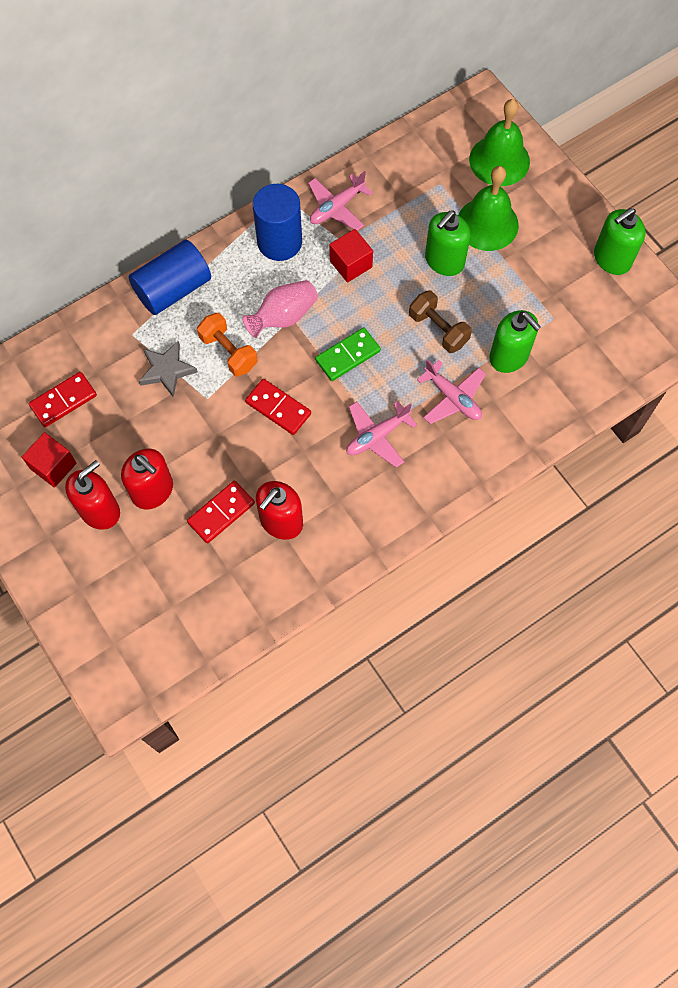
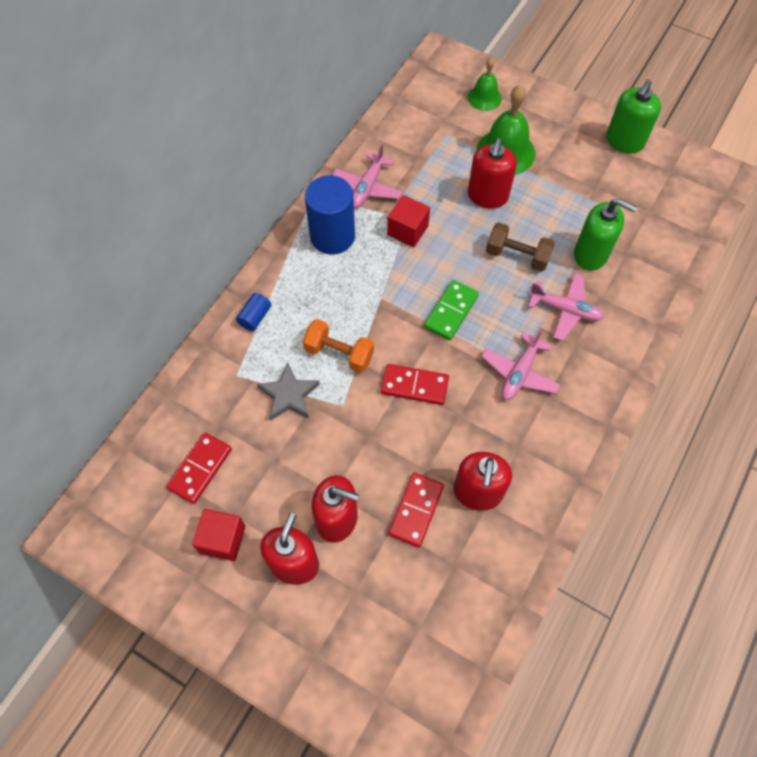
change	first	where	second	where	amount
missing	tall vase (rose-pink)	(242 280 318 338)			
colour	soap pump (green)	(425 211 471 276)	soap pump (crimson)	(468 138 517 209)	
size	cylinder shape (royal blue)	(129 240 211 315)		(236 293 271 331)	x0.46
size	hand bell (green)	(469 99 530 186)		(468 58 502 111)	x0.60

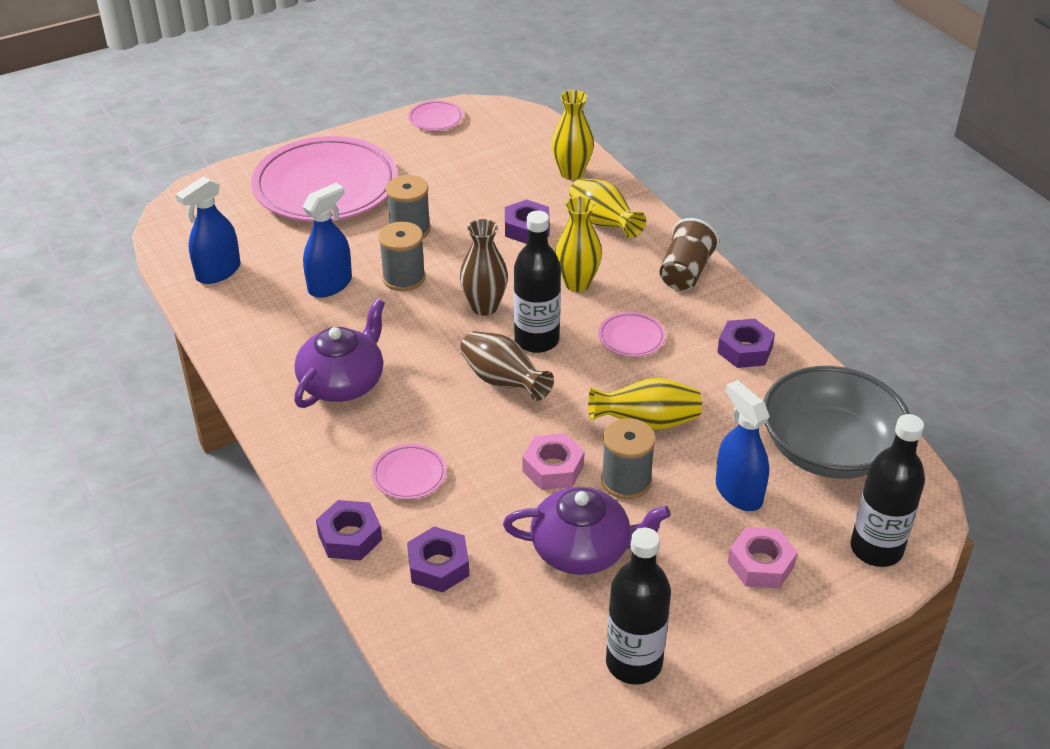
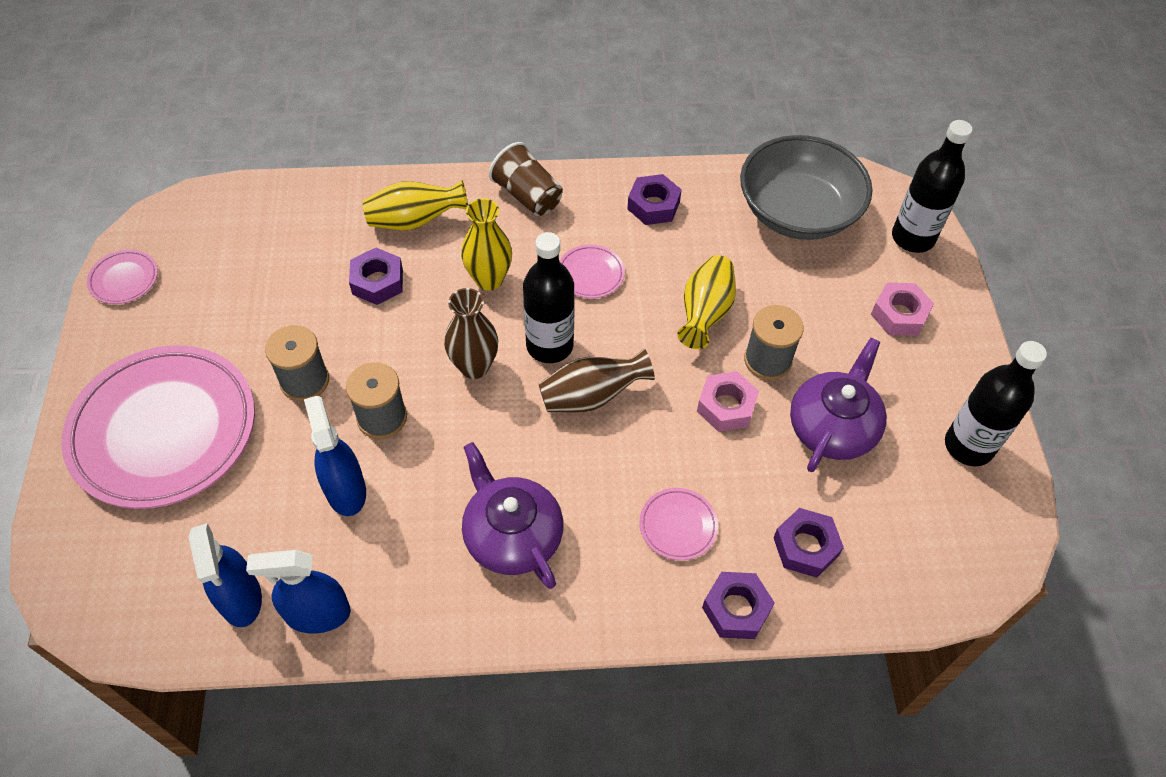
change	first	where	second	where	amount
missing	tall vase (bright yellow)	(551 90 594 180)			
relocated	spray bottle (royal blue)	(716 380 769 511)		(246 550 351 634)	

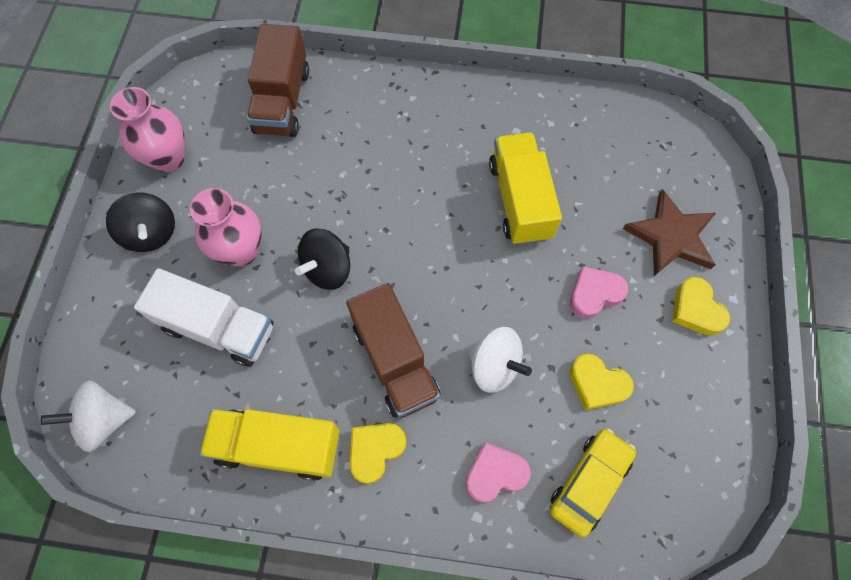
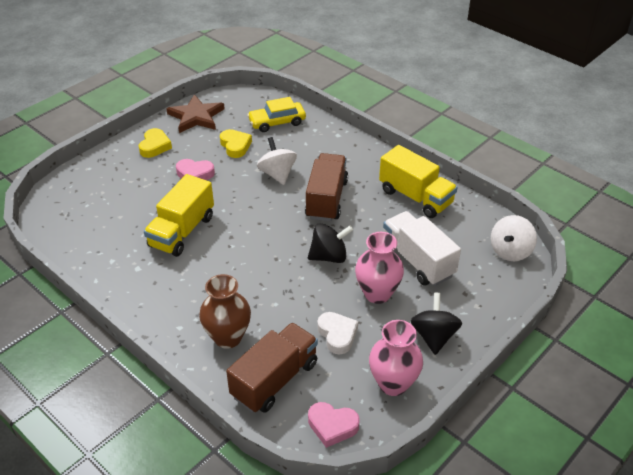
change	first	where	second	where	amount
missing	heart shape (bright yellow)	(350 423 406 484)			
appeared			tall vase (dark brown)	(199 274 251 349)	
appeared			heart shape (pure white)	(317 312 358 355)	
relocated	heart shape (rose-pink)	(465 442 531 502)		(308 402 360 448)	
relocated	five-pointed star (dark brown)	(623 189 716 276)		(166 94 225 133)	
spun	toy top (pure white)	(41 381 136 452)		(491 215 537 261)	105 degrees clockwise

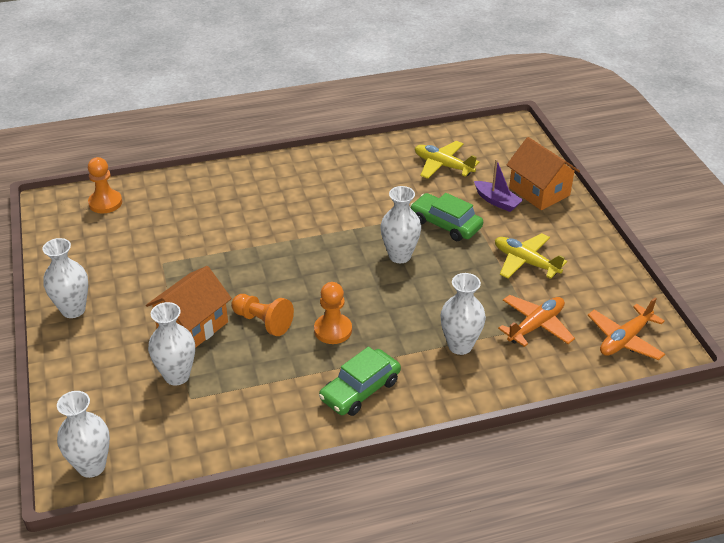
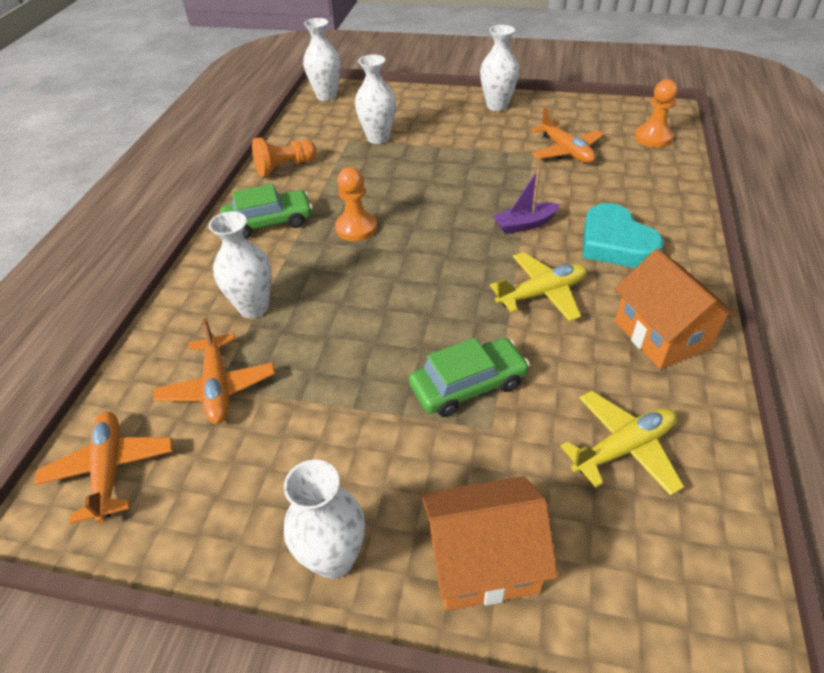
change	first	where	second	where	amount
appeared			plane (bright orange)	(531 108 604 163)	
appeared			heart shape (turquoise)	(583 203 664 268)	
relocated	house (bright orange)	(146 266 232 348)		(615 249 737 369)	
relocated	pawn (bright orange)	(231 294 294 336)		(252 137 317 177)	
relocated	tall vase (pure white)	(381 186 421 263)		(284 459 365 579)	
relocated	boat (violet)	(474 159 523 212)		(493 168 560 234)	
relocated	plane (bright yellow)	(495 233 567 279)		(490 252 587 321)	
spun	car (green)	(319 347 401 416)		(221 184 313 239)	90 degrees clockwise

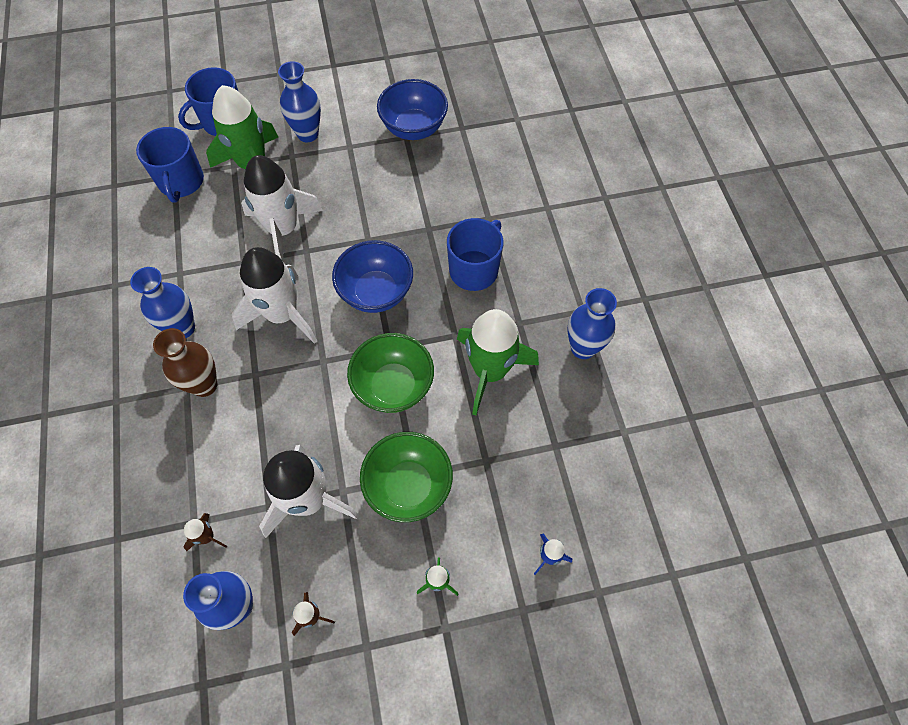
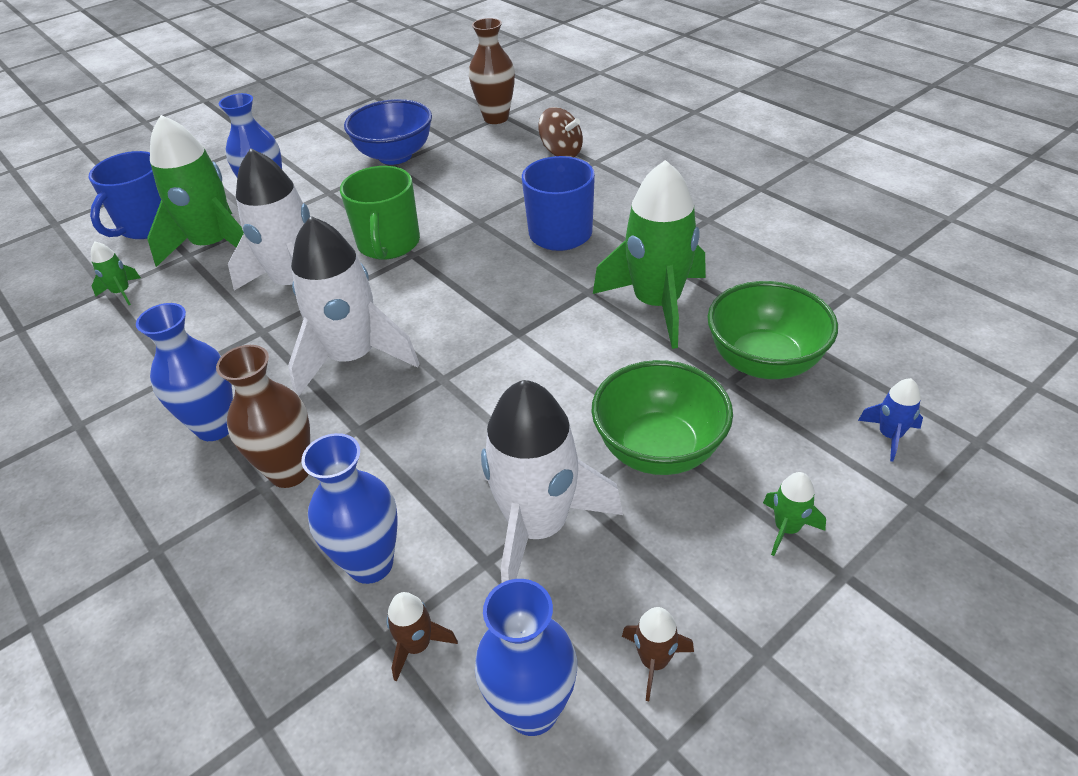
change	first	where	second	where	amount
missing	serving bowl (royal blue)	(332 240 413 313)			
appeared			tea mug (green)	(340 166 420 260)	
appeared			tall vase (dark brown)	(469 18 515 124)	
appeared			toy top (dark brown)	(538 107 583 157)	
relocated	serving bowl (green)	(347 333 434 413)		(707 281 838 379)	
relocated	tall vase (royal blue)	(567 288 617 359)		(301 433 398 584)	
exchanged	tea mug (royal blue)	(136 127 204 202)	rocket (green)	(91 242 141 305)	

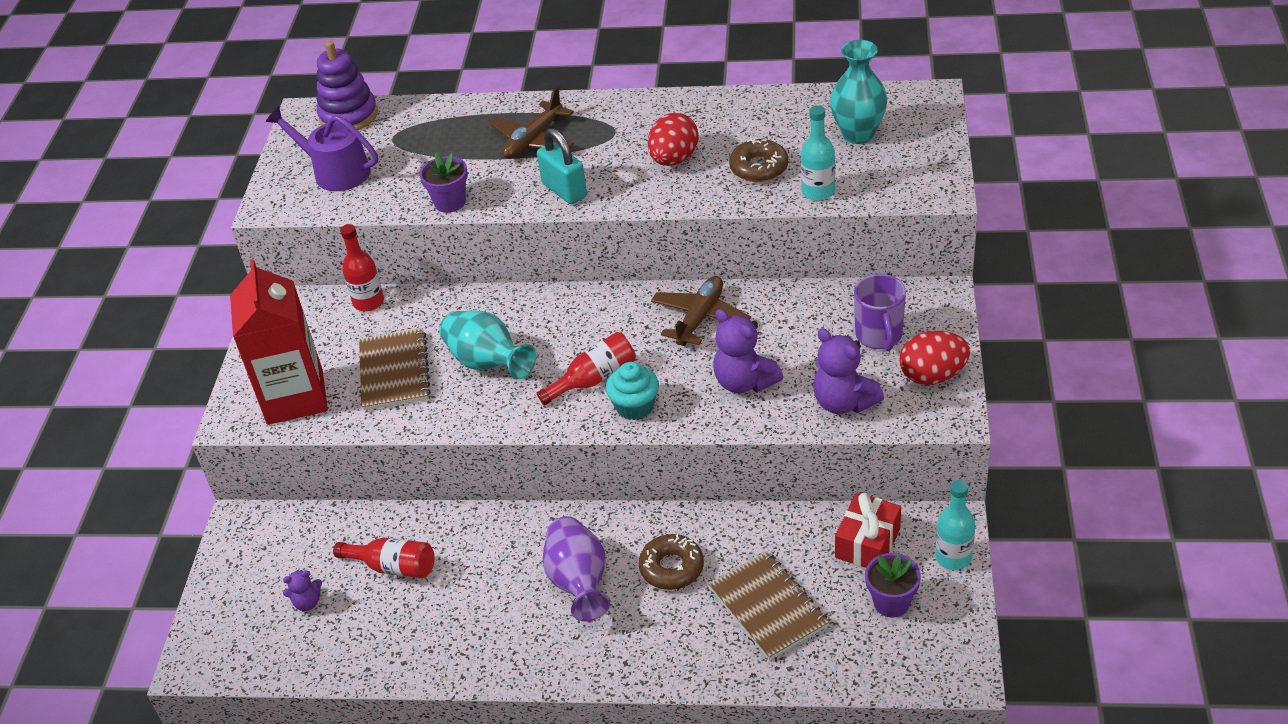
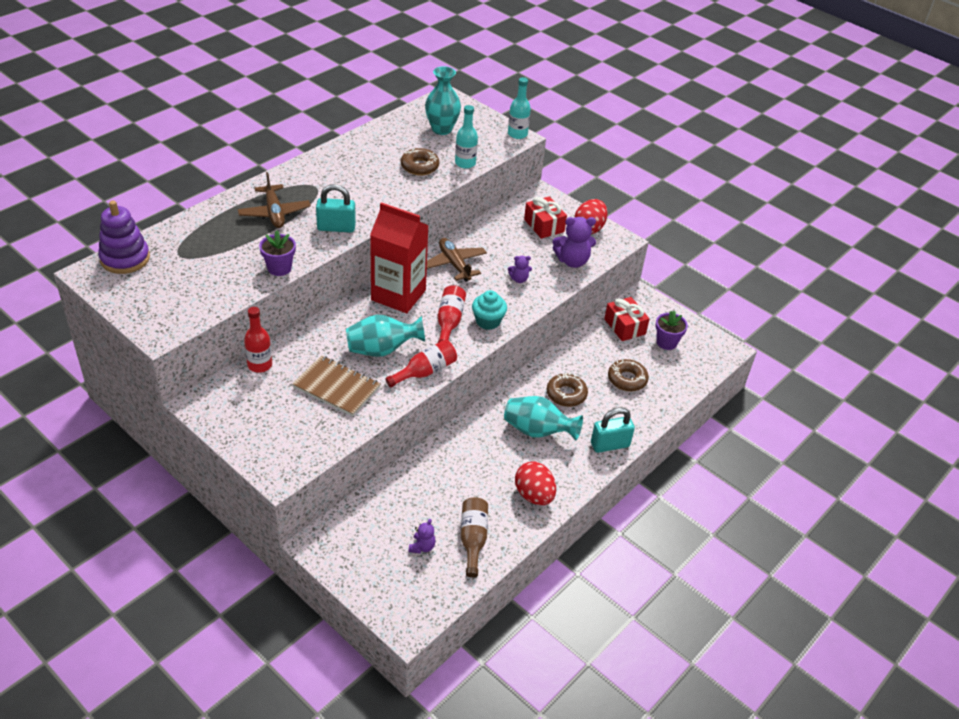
change	first	where	second	where	amount
missing	watering pot (violet)	(265 107 378 191)			
appeared			flask (dark brown)	(461 497 488 578)	
appeared			lock (turquoise)	(591 407 635 453)	
relocated	juice carton (crimson)	(230 259 328 425)		(370 202 429 313)	
relocated	flask (crimson)	(333 538 435 578)		(385 340 457 388)	
relocated	egg (crimson)	(648 113 699 166)		(515 462 556 505)	
relocated	flask (turquoise)	(935 480 975 570)		(508 77 531 139)	
exchanged	notebook (dark brown)	(708 551 829 660)	glazed donut (dark brown)	(608 359 649 391)	
exchanged	tea mug (violet)	(854 274 906 351)	present (crimson)	(524 196 567 239)	
colour	tall vase (violet)	(543 516 610 621)	tall vase (turquoise)	(504 396 583 440)	
size	teddy bear (violet)	(713 309 783 393)		(508 256 532 283)	x0.54

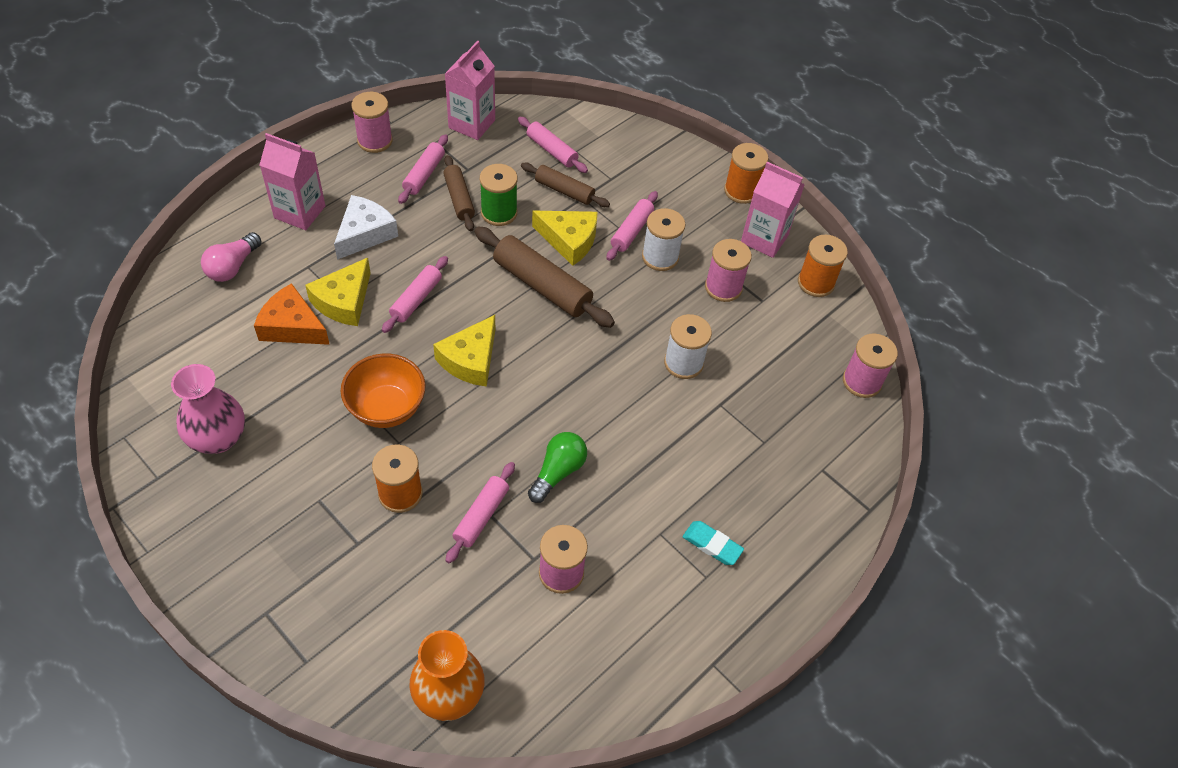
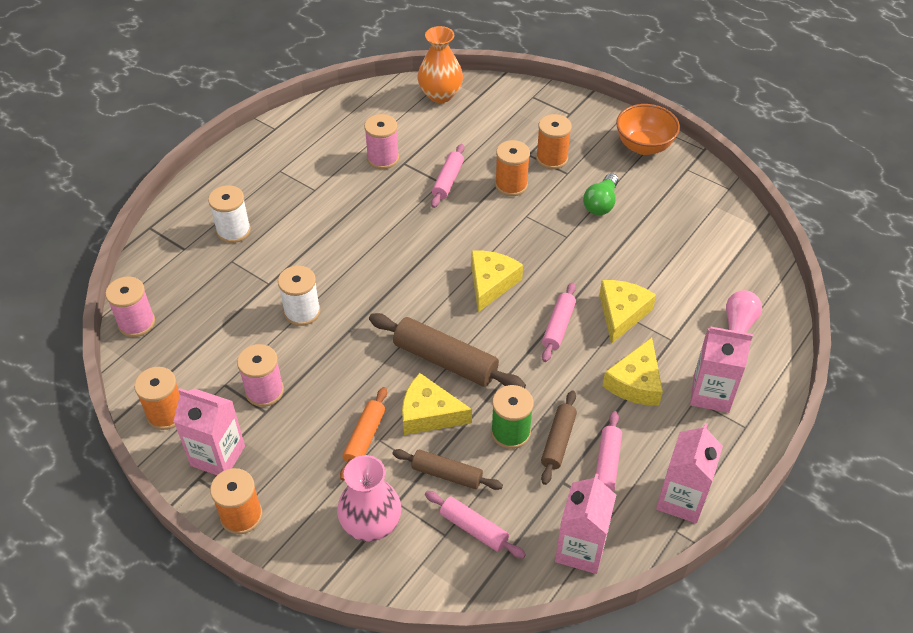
change	first	where	second	where	amount
missing	cheese (bright orange)	(254 283 330 345)			
missing	eraser (turquoise)	(682 521 744 565)			
appeared			reel of thread (bright orange)	(536 114 572 169)	
relocated	tall vase (rose-pink)	(171 364 245 454)		(337 455 402 542)	
relocated	serving bowl (bright orange)	(341 354 426 428)		(616 104 680 155)	
relocated	lightbulb (green)	(528 432 587 503)		(583 173 618 215)	
relocated	reel of thread (pure white)	(642 208 685 271)		(208 185 251 243)	
exchanged	reel of thread (rose-pink)	(351 92 393 153)	juice carton (rose-pink)	(656 423 723 523)	
colour	cheese (pure white)	(334 195 398 260)	cheese (bright yellow)	(603 337 663 406)	
colour	rolling pin (rose-pink)	(606 191 658 261)	rolling pin (bright orange)	(340 387 387 481)	
spun	rolling pin (dark brown)	(443 155 475 231)		(541 390 577 485)	45 degrees clockwise

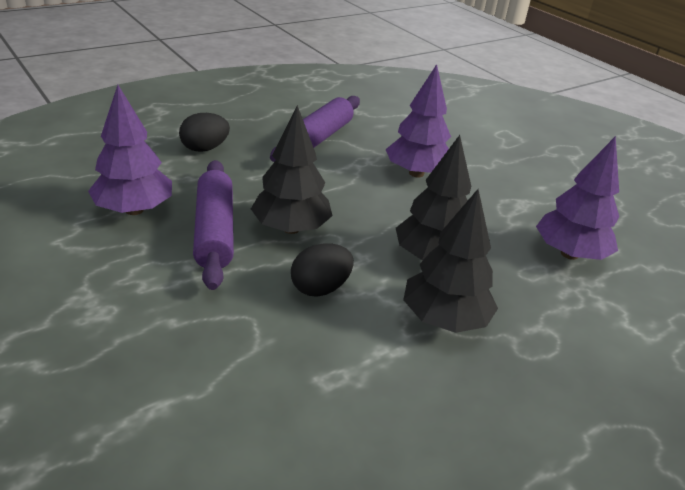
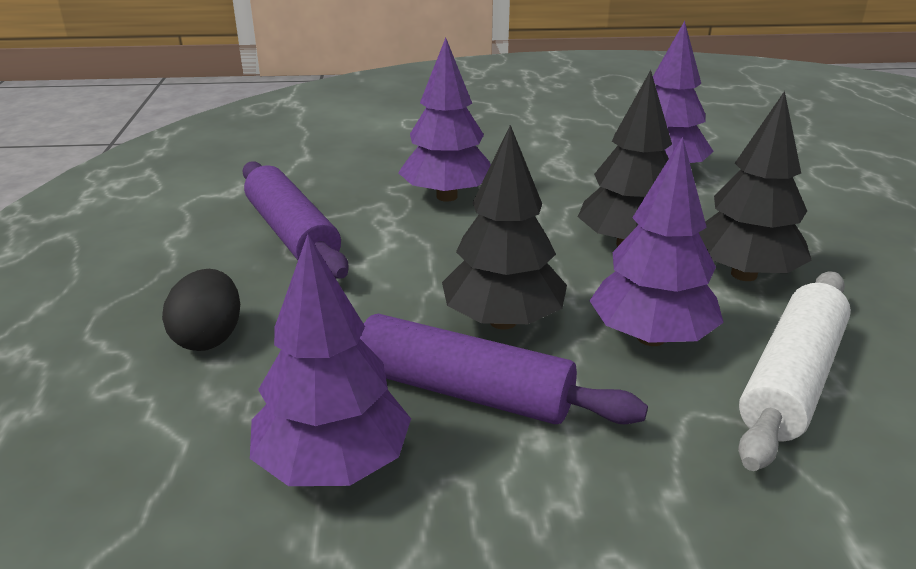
change	first	where	second	where	amount
appeared			rolling pin (pure white)	(738 271 851 471)	
exchanged	egg (jet-black)	(291 243 354 296)	fir tree (violet)	(590 137 724 346)	

